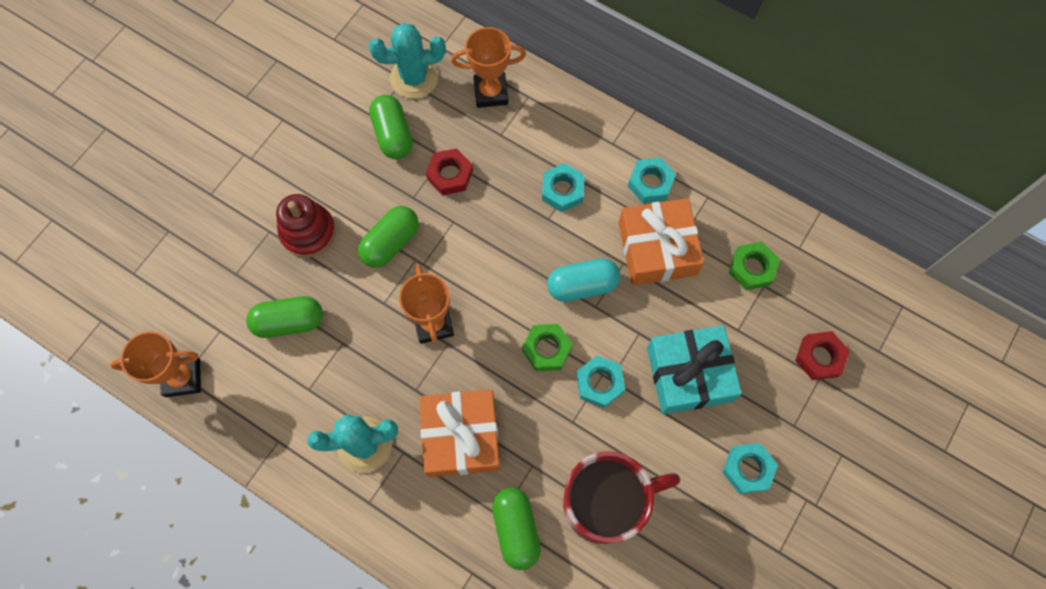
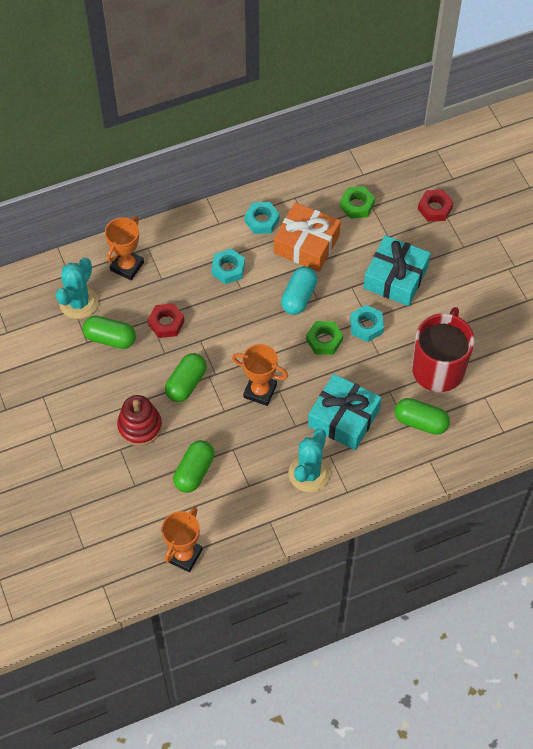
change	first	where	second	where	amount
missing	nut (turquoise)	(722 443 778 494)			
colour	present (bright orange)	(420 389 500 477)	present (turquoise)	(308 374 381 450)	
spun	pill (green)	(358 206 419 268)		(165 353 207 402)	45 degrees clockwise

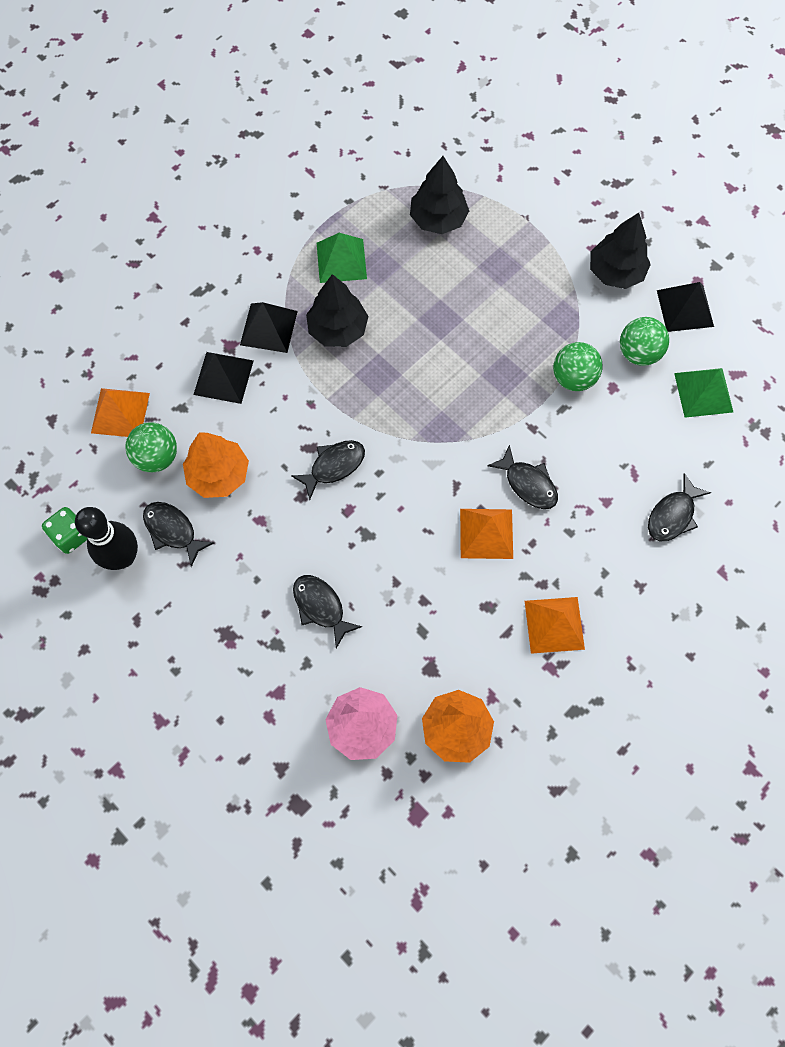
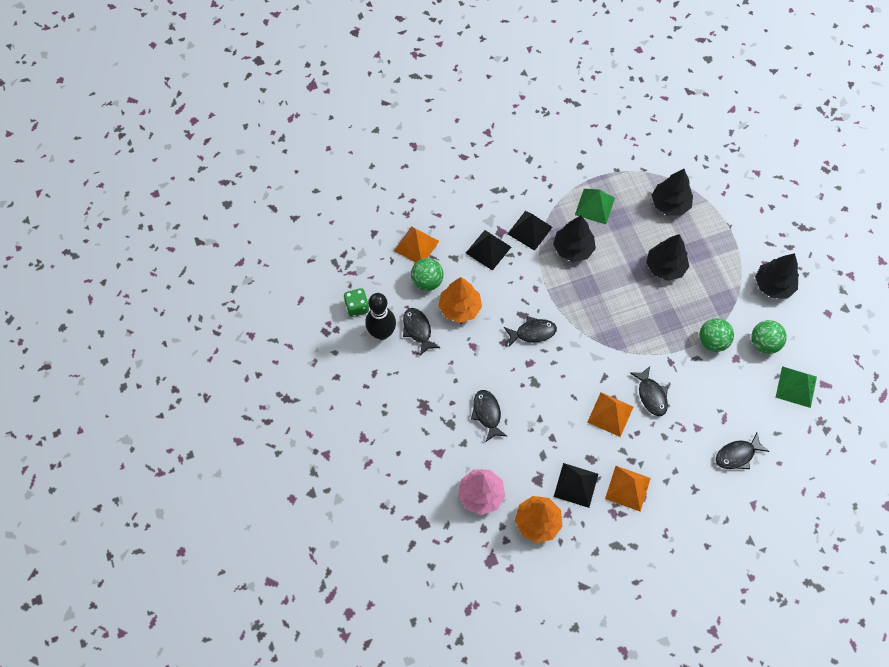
change	first	where	second	where	amount
appeared			fir tree (jet-black)	(646 234 689 281)	
relocated	pyramid shape (jet-black)	(657 282 714 332)		(554 463 598 508)	

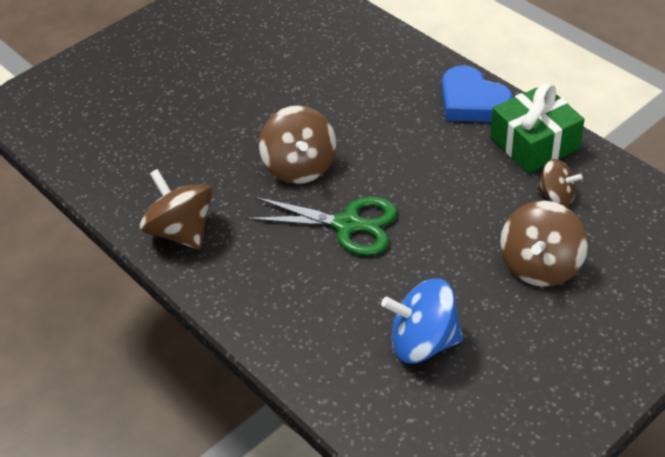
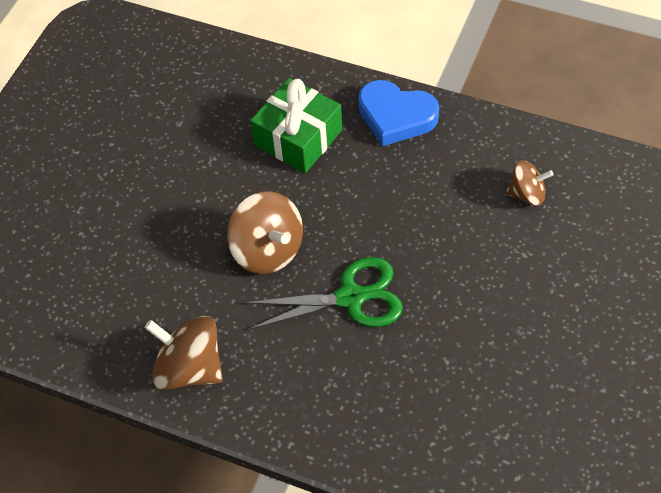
change	first	where	second	where	amount
missing	toy top (royal blue)	(381 278 463 363)			
missing	toy top (dark brown)	(500 200 588 287)			
relocated	present (green)	(490 83 585 173)		(250 78 342 173)	

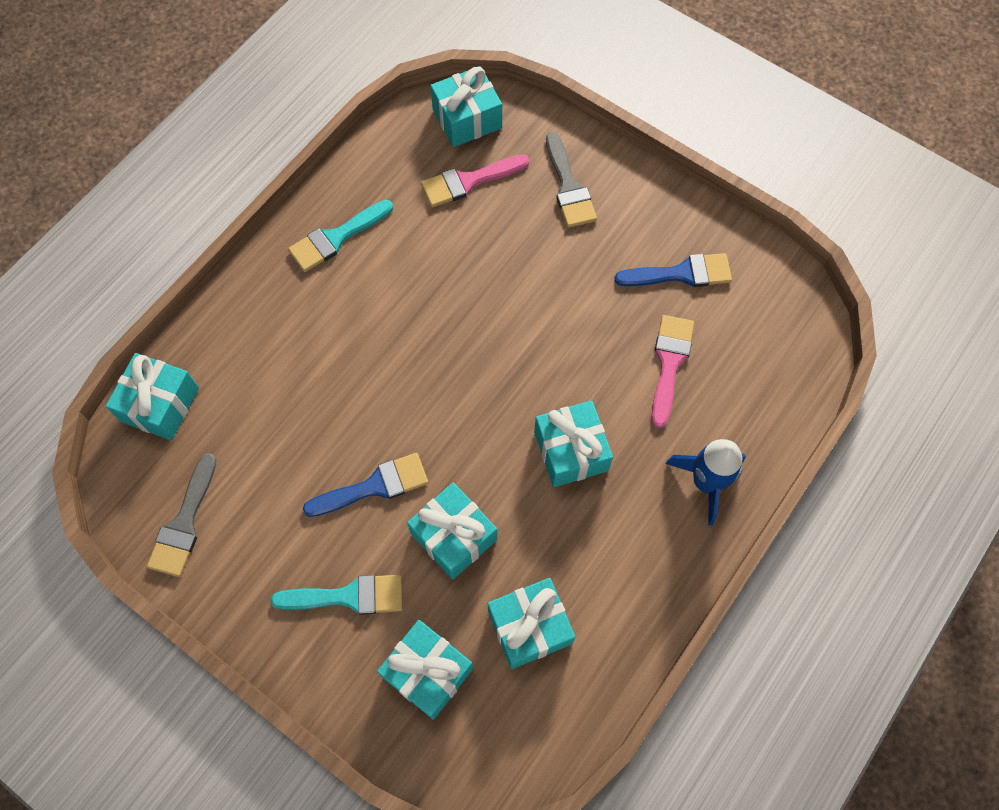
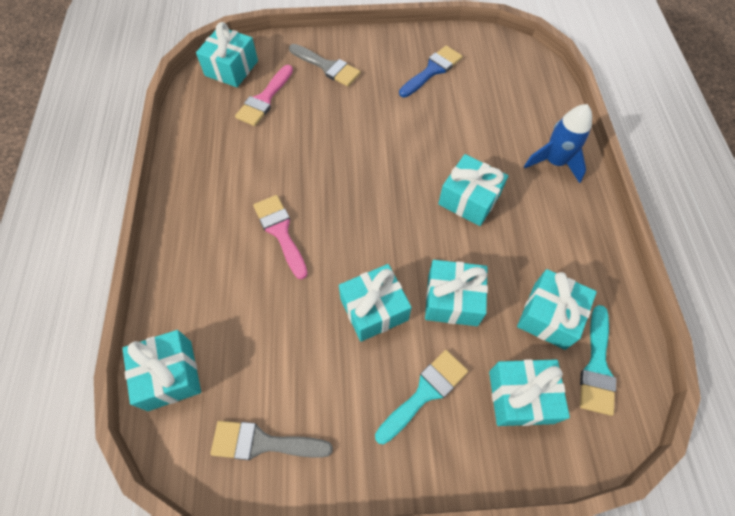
change	first	where	second	where	amount
relocated	brush (turquoise)	(288 200 393 272)		(580 305 616 416)	
relocated	brush (rose-pink)	(652 315 694 428)		(253 195 308 279)	
exchanged	brush (royal blue)	(303 453 428 517)	present (turquoise)	(339 264 412 342)	
spun	brush (gray)	(147 453 216 577)		(210 421 333 460)	120 degrees clockwise

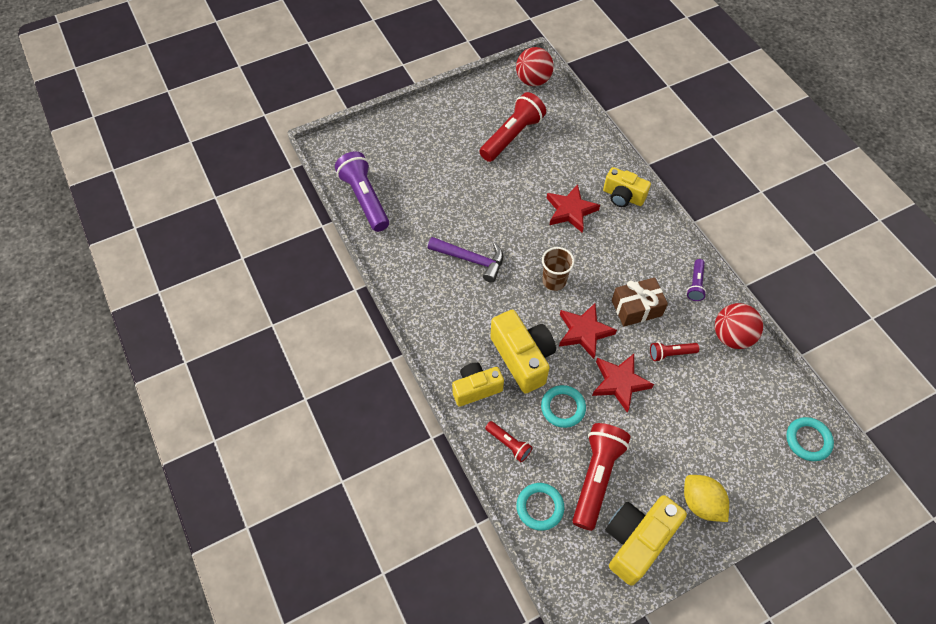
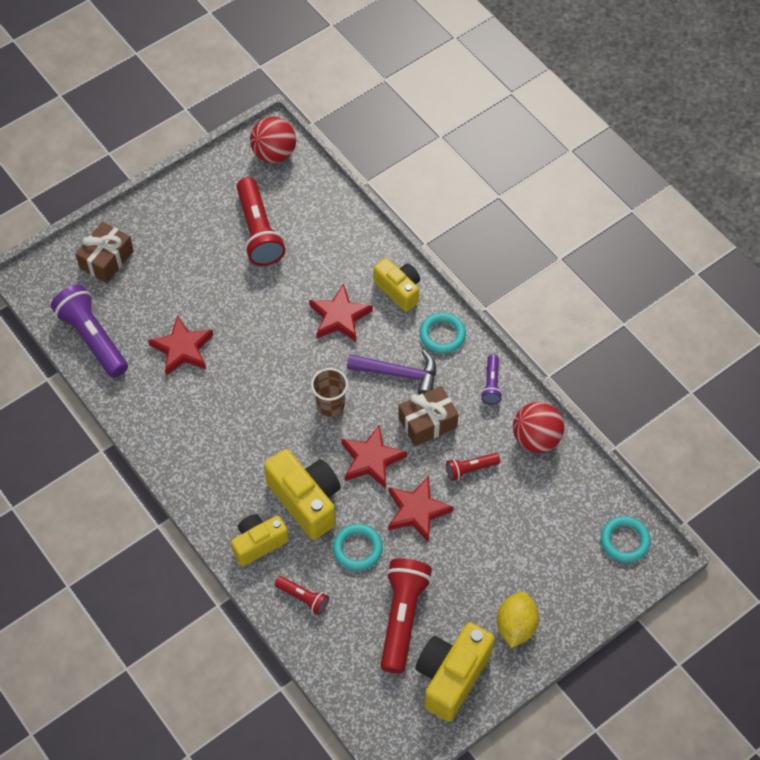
change	first	where	second	where	amount
appeared			present (dark brown)	(75 222 134 283)	
appeared			five-pointed star (crimson)	(148 315 213 376)	
relocated	hammer (violet)	(428 237 503 283)		(347 350 436 395)	
relocated	hoop (turquoise)	(516 483 564 531)		(420 312 466 354)	
spun	pocket torch (crimson)	(479 92 546 162)		(236 177 286 266)	135 degrees clockwise
spun	photo camera (bright yellow)	(603 167 651 207)		(374 258 420 312)	150 degrees counterclockwise
spun	citrus fruit (bright yellow)	(684 475 729 522)		(497 591 539 648)	60 degrees clockwise

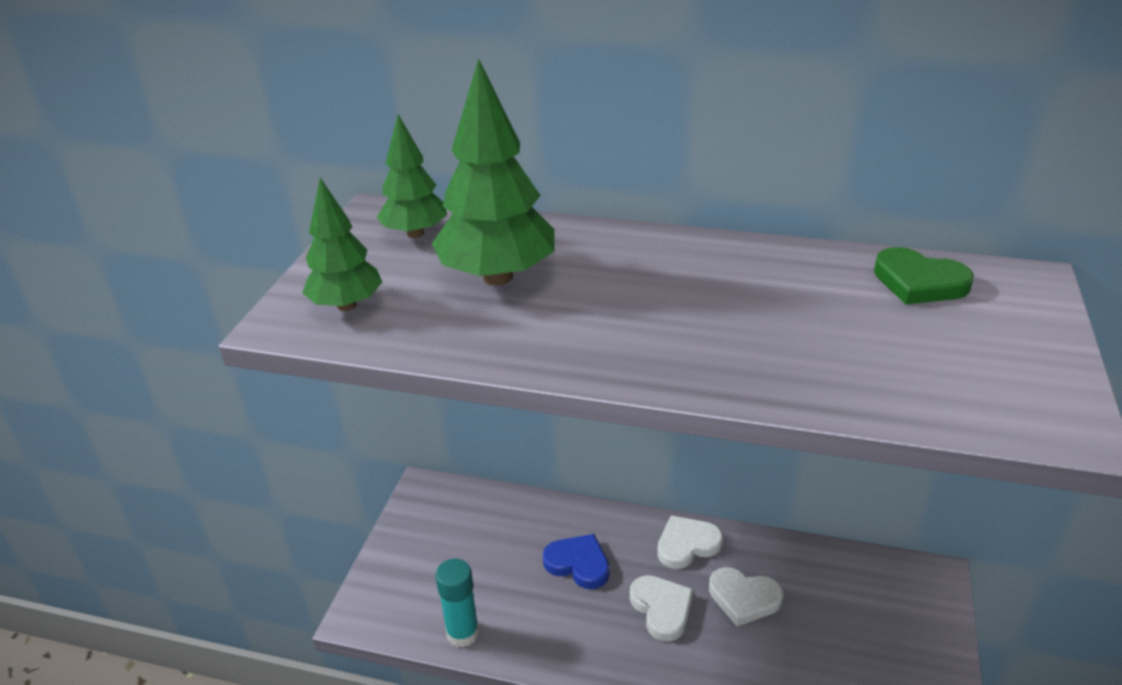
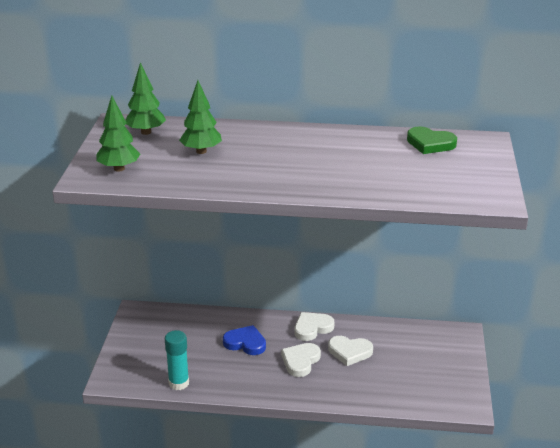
change	first	where	second	where	amount
spun	heart shape (pure white)	(630 575 693 642)		(281 343 321 377)	120 degrees counterclockwise
size	fir tree (green)	(432 58 555 285)		(179 80 222 154)	x0.62

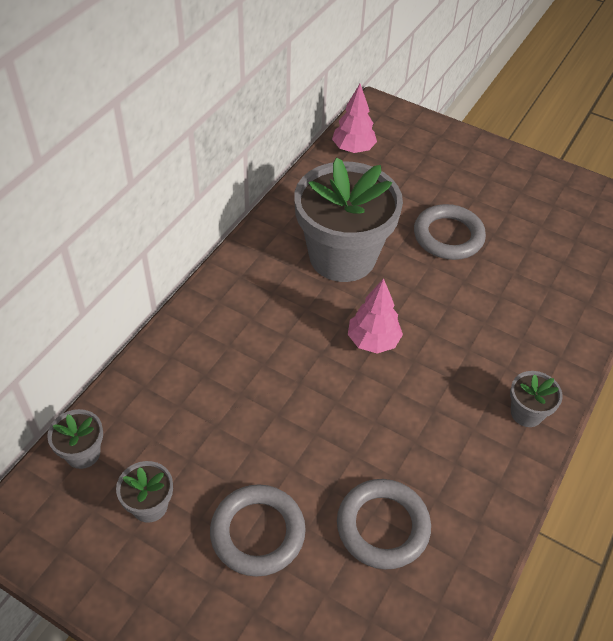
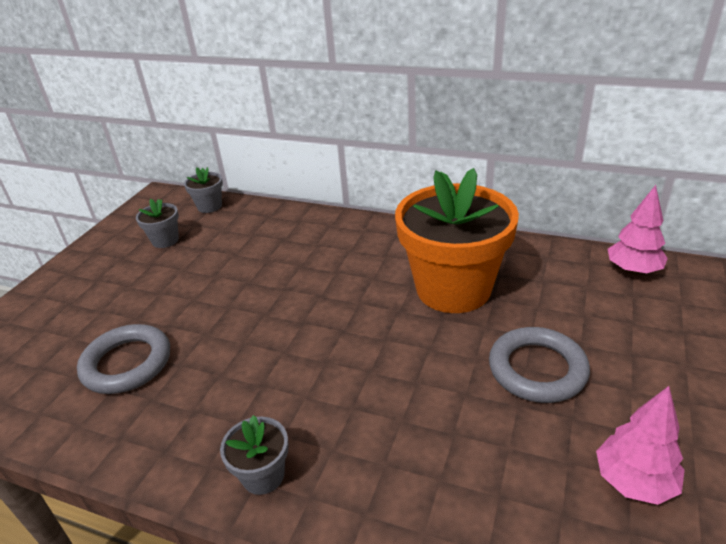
change	first	where	second	where	amount
missing	hoop (gray)	(210 484 306 577)			
relocated	fir tree (rose-pink)	(348 278 403 353)		(596 386 685 505)	
colour	potted plant (gray)	(294 158 403 282)	potted plant (bright orange)	(395 168 519 313)	

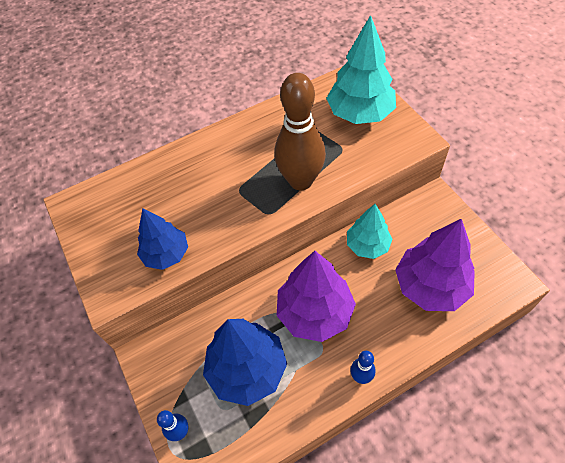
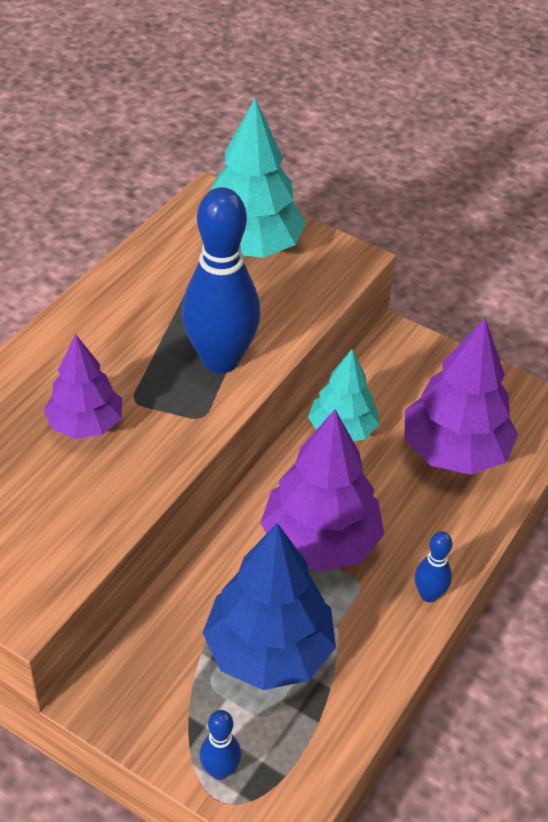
change	first	where	second	where	amount
missing	fir tree (royal blue)	(137 208 188 270)			
appeared			fir tree (violet)	(44 334 122 439)	
colour	skittle (dark brown)	(274 73 326 190)	skittle (royal blue)	(182 187 261 373)	

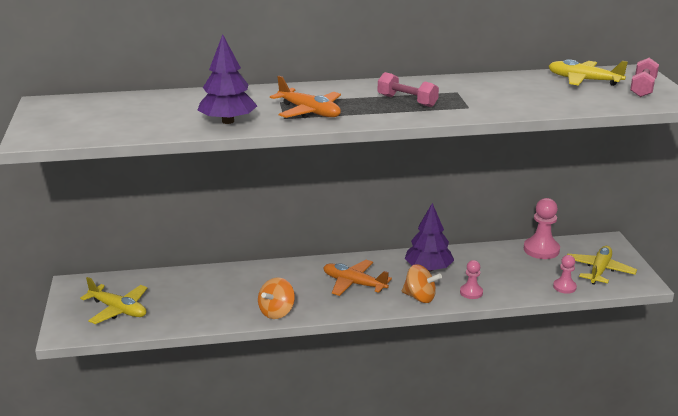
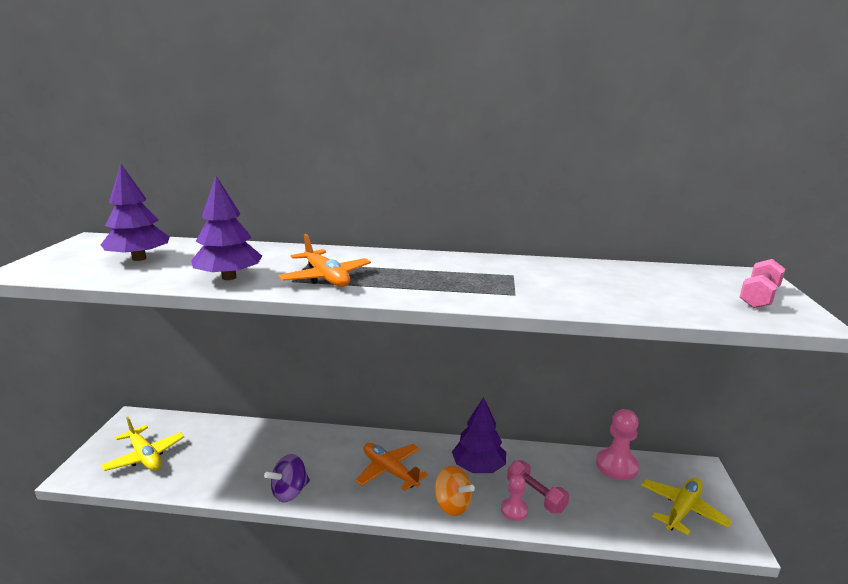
change	first	where	second	where	amount
missing	plane (bright yellow)	(548 59 628 86)			
missing	pawn (rose-pink)	(553 255 577 294)			
appeared			fir tree (violet)	(101 164 169 261)	
relocated	free weight (rose-pink)	(378 72 439 107)		(507 460 569 513)	
colour	toy top (bright orange)	(258 278 295 319)	toy top (violet)	(264 454 310 502)	

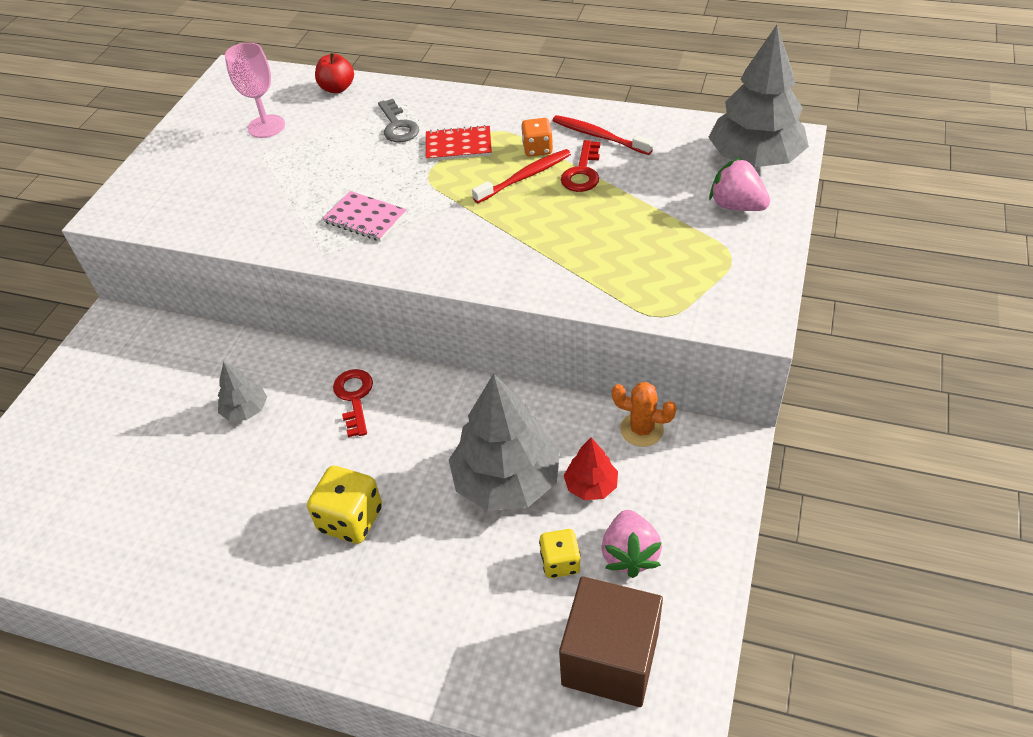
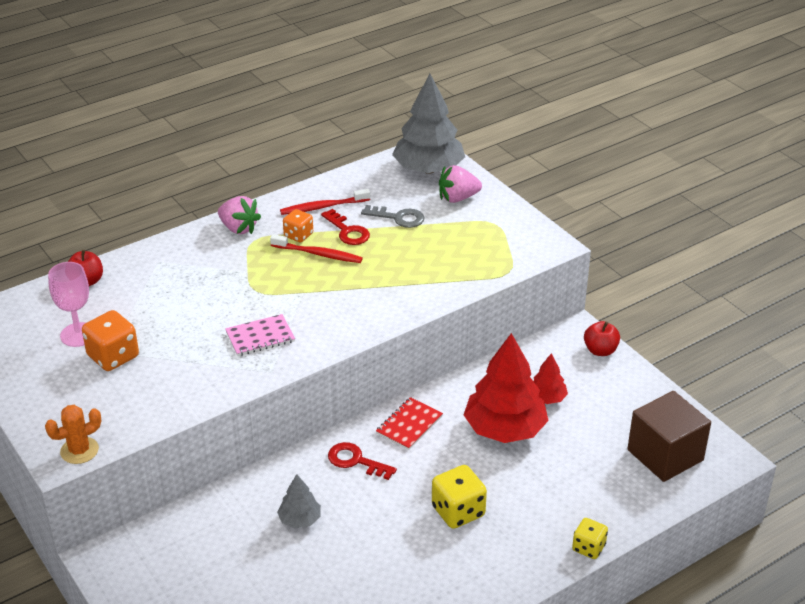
change	first	where	second	where	amount
appeared			die (bright orange)	(82 310 139 371)	
appeared			apple fruit (crimson)	(584 321 620 356)	
relocated	latchkey (gray)	(378 99 419 142)		(361 205 424 228)	
relocated	notebook (crimson)	(426 125 492 161)		(376 397 443 450)	
relocated	die (bright yellow)	(539 529 581 578)		(572 518 608 559)	
relocated	berry (rose-pink)	(601 510 662 578)		(218 196 261 234)	
relocated	prickly plant (bright orange)	(612 382 677 447)		(45 405 101 464)	
colour	fir tree (gray)	(449 373 560 511)	fir tree (crimson)	(463 333 549 443)	
spun	toothbrush (crimson)	(472 149 571 203)		(270 234 363 263)	105 degrees clockwise

